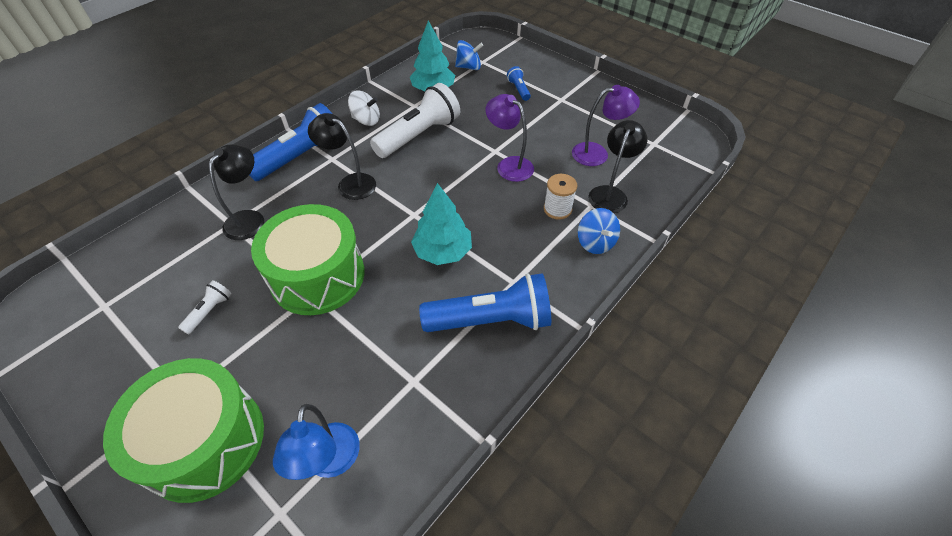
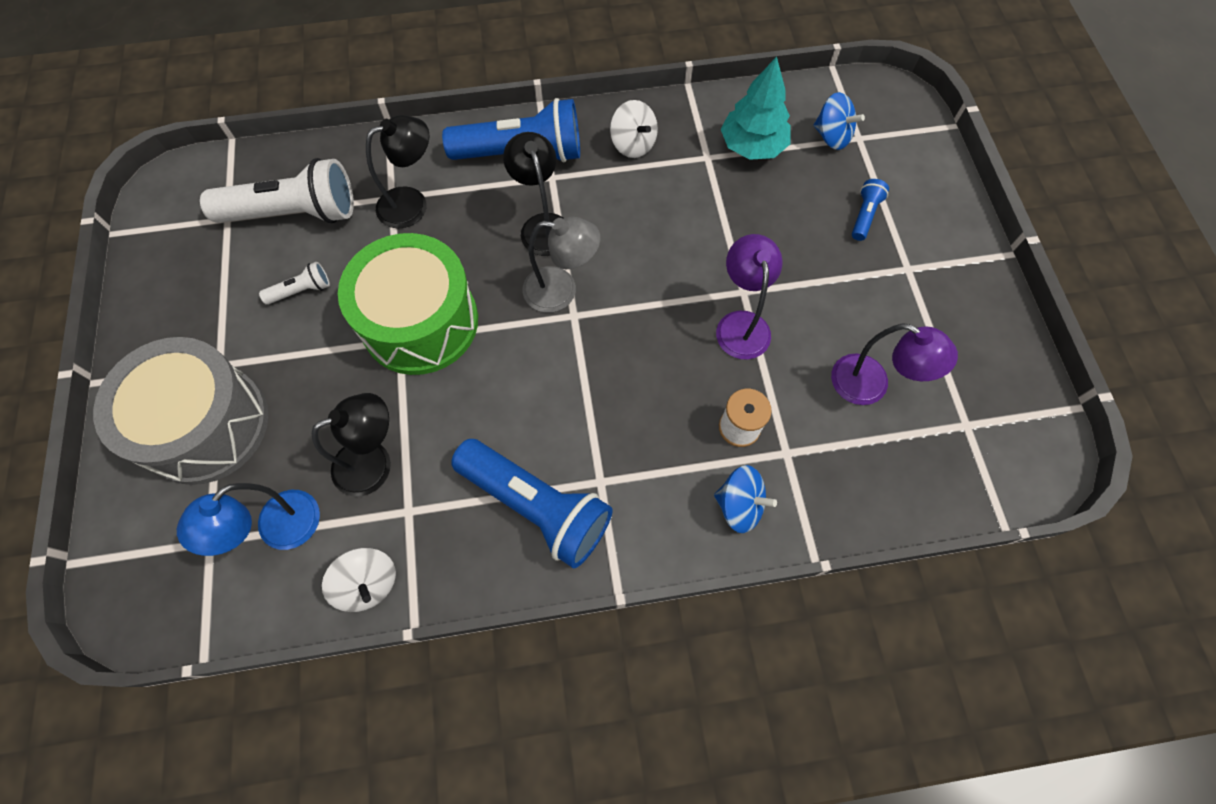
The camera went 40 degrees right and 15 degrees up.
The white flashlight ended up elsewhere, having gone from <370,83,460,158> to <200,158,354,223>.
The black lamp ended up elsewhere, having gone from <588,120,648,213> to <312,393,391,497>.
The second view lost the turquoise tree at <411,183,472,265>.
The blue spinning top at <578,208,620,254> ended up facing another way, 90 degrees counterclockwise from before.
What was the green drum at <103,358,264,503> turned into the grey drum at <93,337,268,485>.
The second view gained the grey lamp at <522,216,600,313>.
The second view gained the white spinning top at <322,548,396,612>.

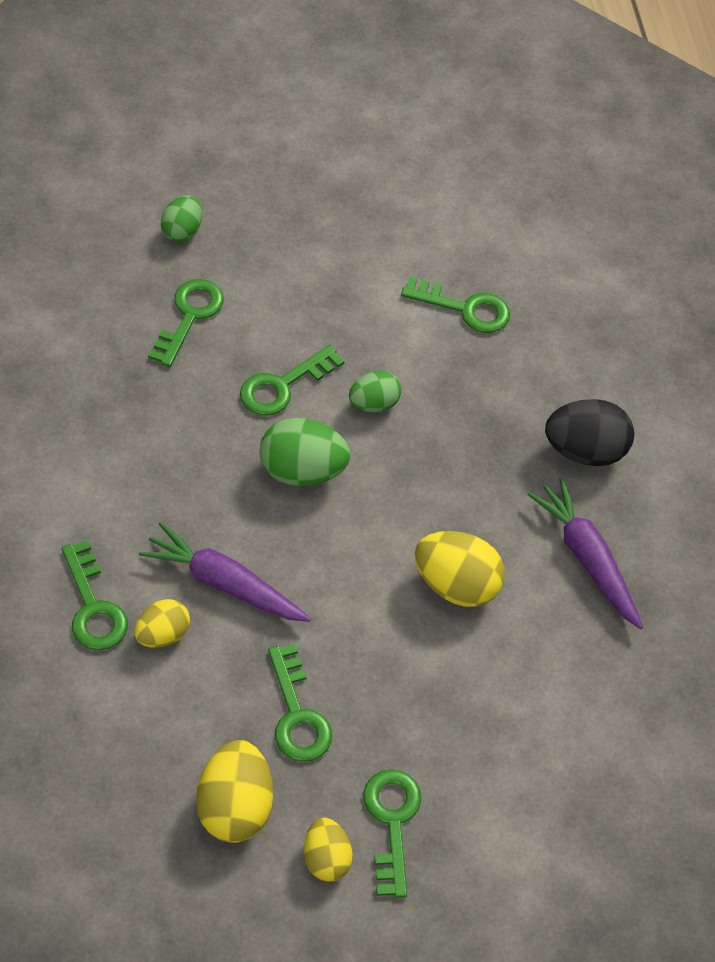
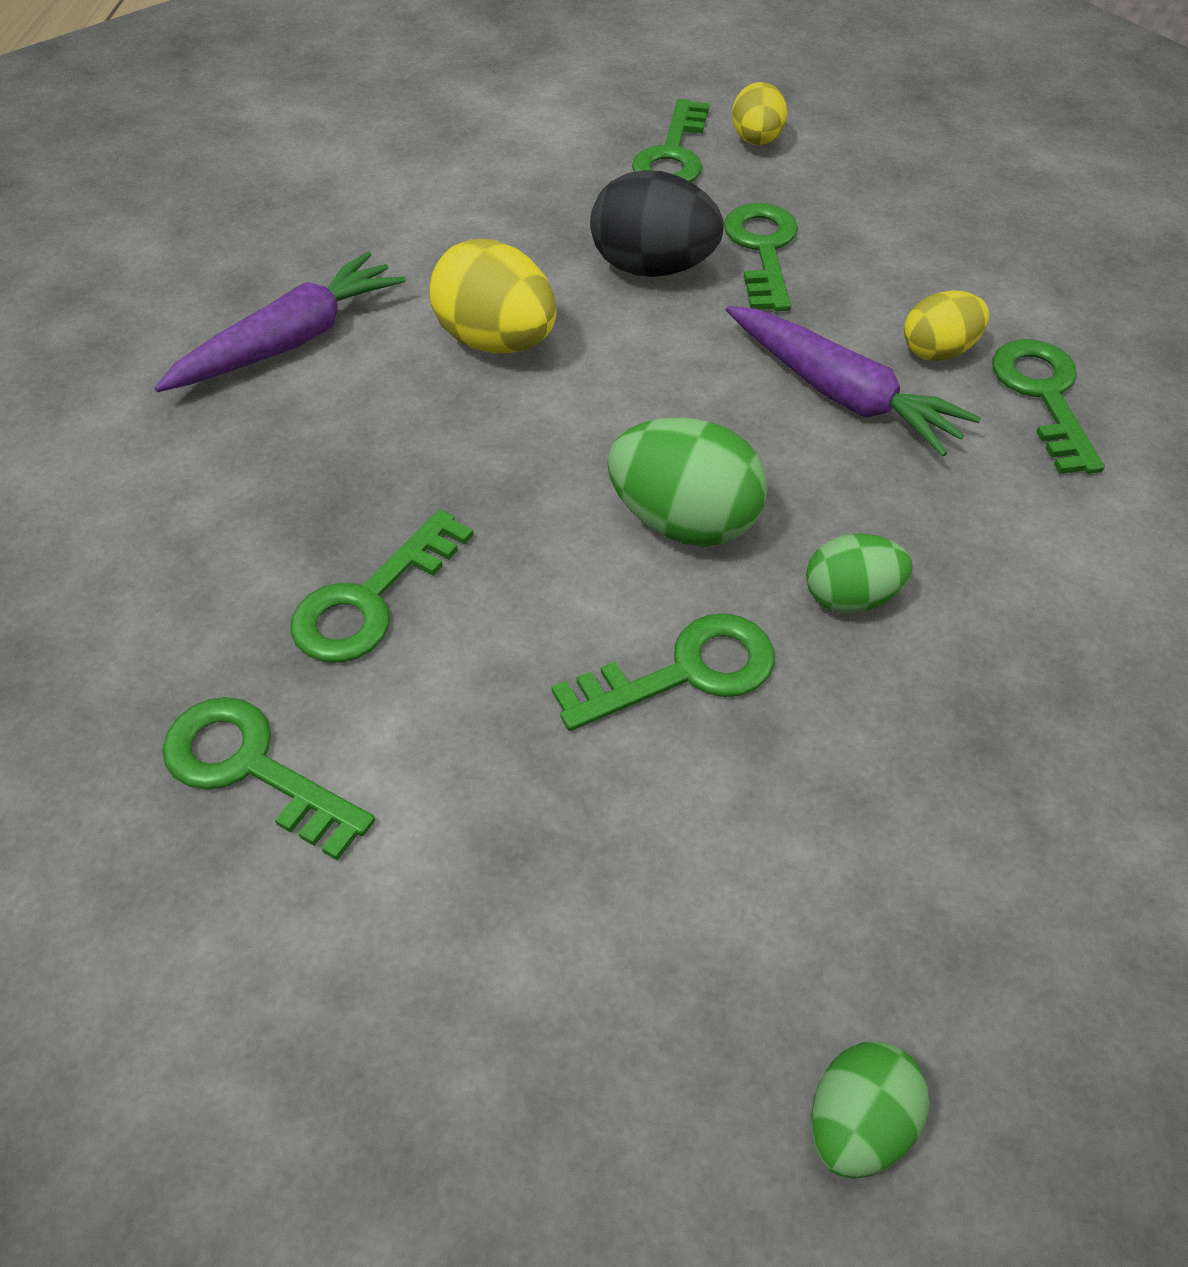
The camera went 160 degrees left and 5 degrees down.
The green key ended up elsewhere, having gone from <148,279,224,367> to <290,509,474,663>.
The green egg ended up elsewhere, having gone from <349,371,401,412> to <806,534,913,613>.
The black egg ended up elsewhere, having gone from <545,399,634,466> to <590,170,724,277>.
The purple carrot at <527,478,643,629> ended up facing another way, 120 degrees counterclockwise from before.
The second view lost the yellow egg at <196,740,273,843>.

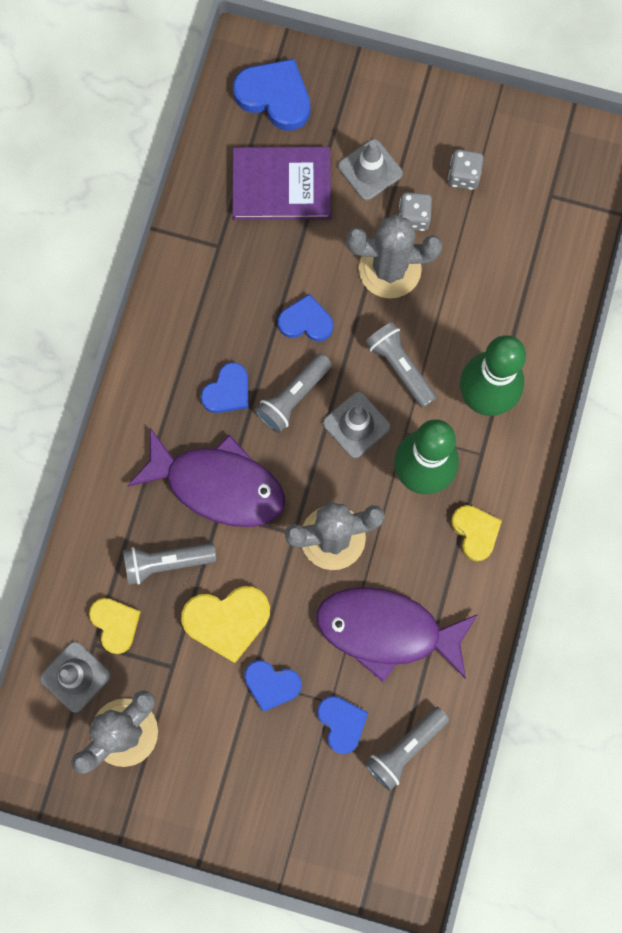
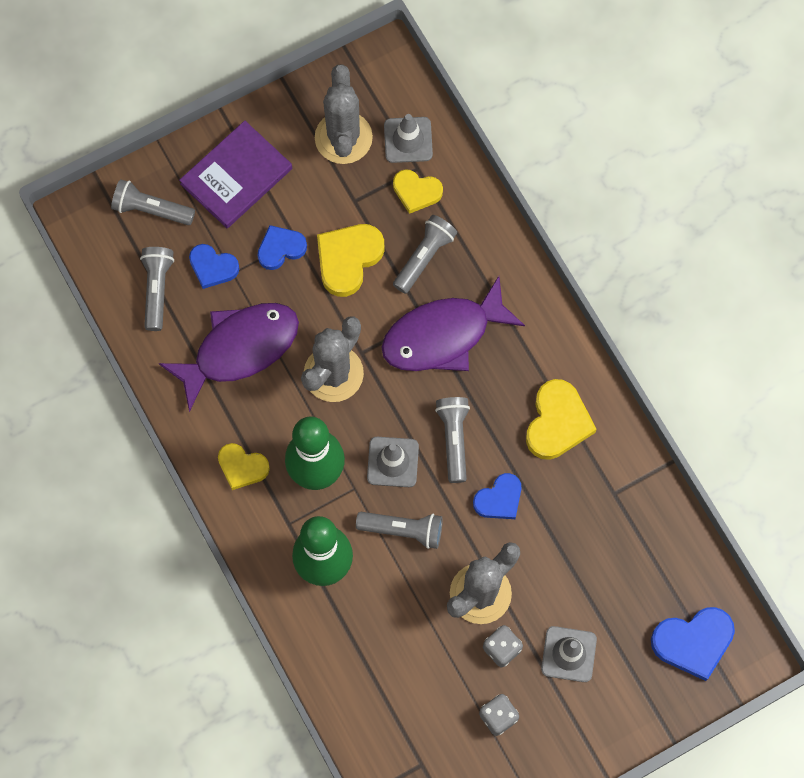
The camera went 135 degrees right and 5 degrees down.
The purple book ended up elsewhere, having gone from <232,147,331,220> to <179,121,292,228>.
The second view lost the blue heart at <201,362,248,413>.
The second view gained the grey flashlight at <111,179,195,225>.
The second view gained the yellow heart at <526,379,597,460>.

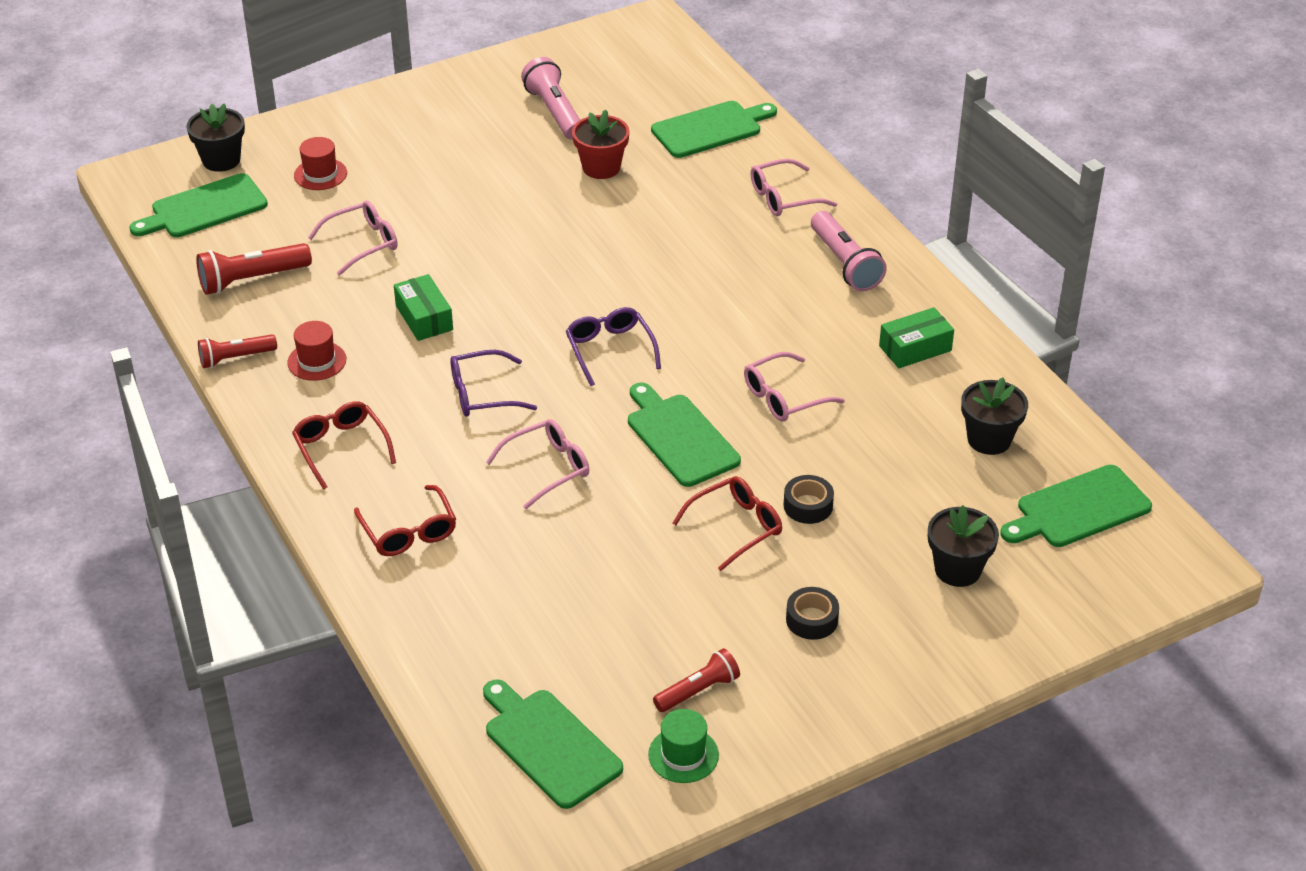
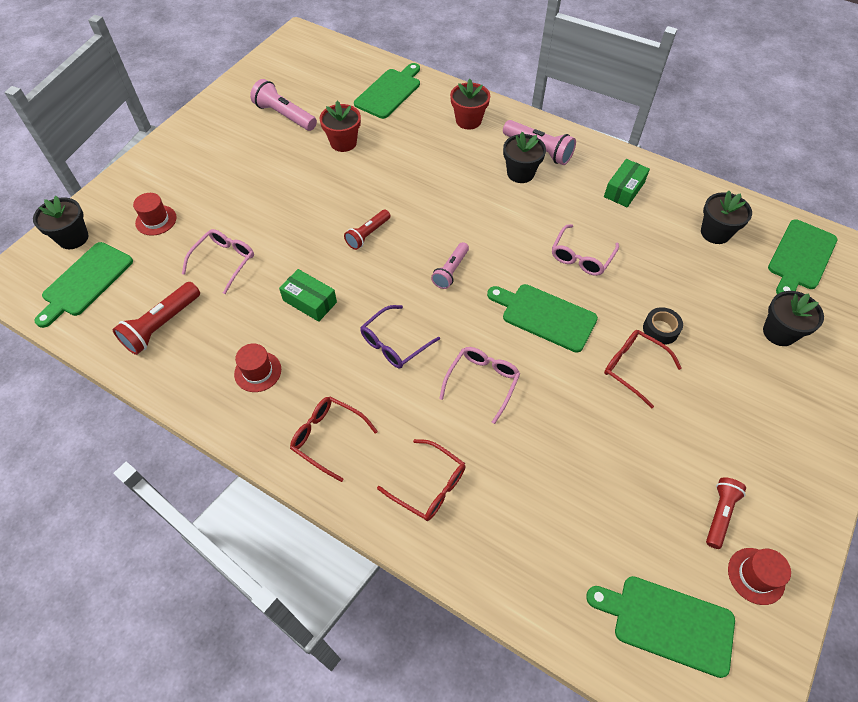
The camera went 30 degrees left and 15 degrees up.
Where the pink glasses stood at <750,159,837,216>, the red flower pot came to stand at <450,79,490,130>.
Where the purple glasses stood at <566,307,661,386>, the pink flashlight came to stand at <431,242,469,289>.
The red flashlight ended up elsewhere, having gone from <198,334,277,368> to <344,209,390,250>.
The red glasses at <673,476,782,571> ended up facing another way, 75 degrees counterclockwise from before.
The second view lost the black tape at <786,587,839,640>.
What was the green hat at <648,709,719,783> turned into the red hat at <728,548,791,605>.
The second view gained the black flower pot at <503,132,546,183>.

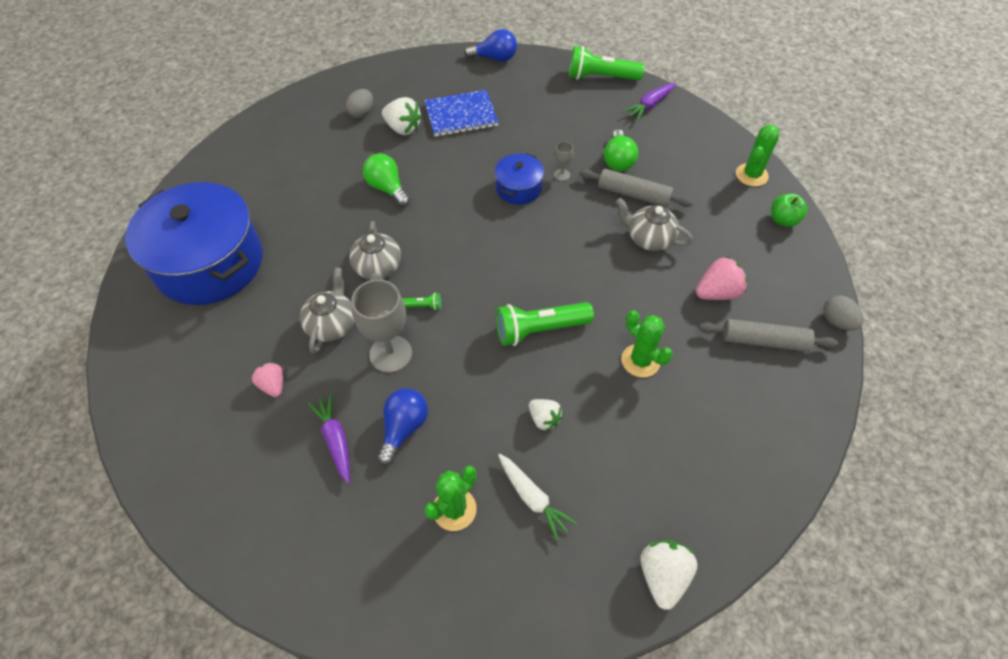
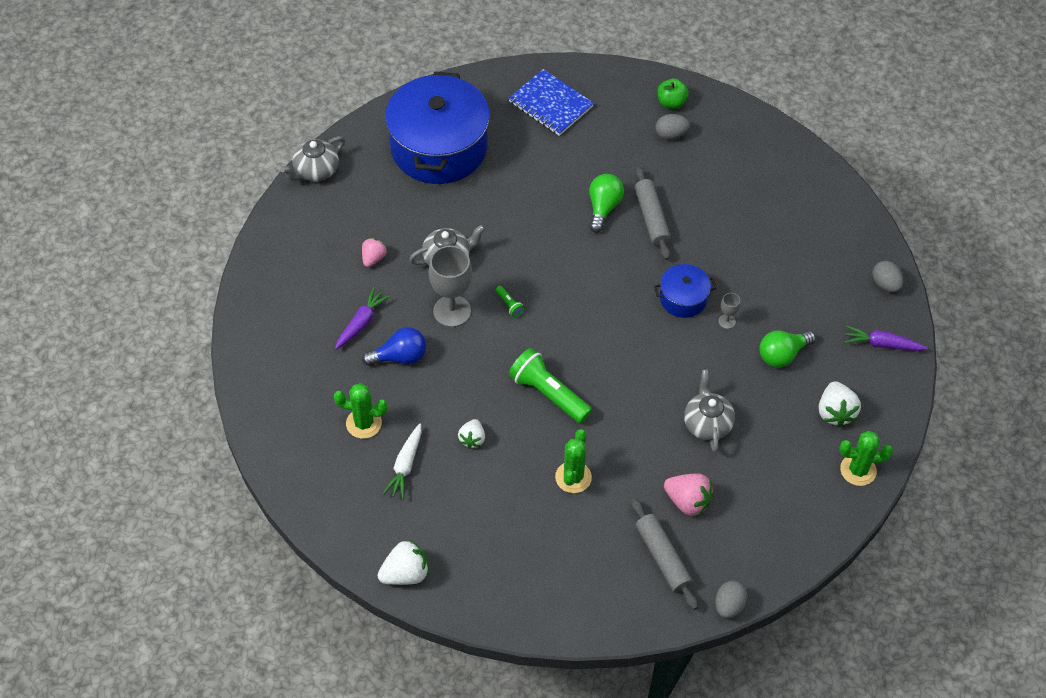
The camera went 55 degrees right and 0 degrees up.
The second view lost the blue light bulb at <464,29,517,62>.
Where the green flashlight stood at <569,46,644,80>, the grey egg came to stand at <872,261,903,292>.
The blue notebook ended up elsewhere, having gone from <424,90,499,136> to <508,69,594,136>.
The white strawberry ended up elsewhere, having gone from <382,97,422,135> to <819,381,861,427>.
The grey rolling pin ended up elsewhere, having gone from <579,169,693,207> to <635,167,671,260>.
The green apple ended up elsewhere, having gone from <771,193,807,227> to <657,78,689,109>.
The grey teapot ended up elsewhere, having gone from <349,221,401,280> to <281,136,345,182>.

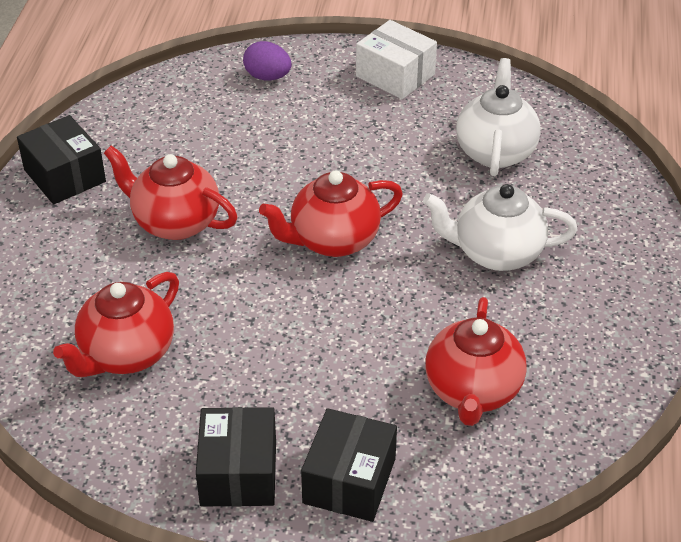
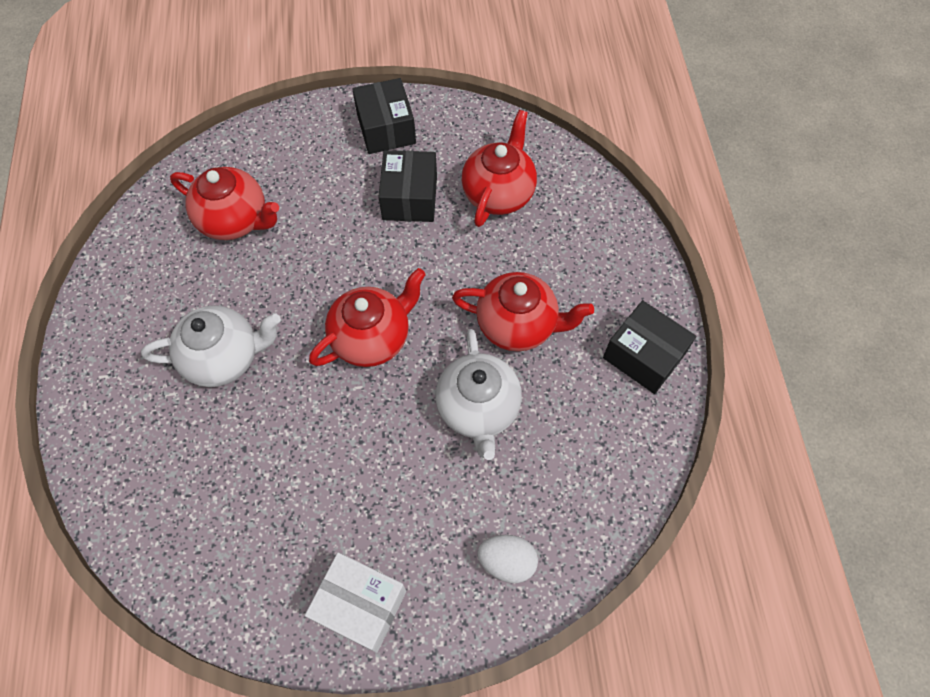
The camera went 165 degrees right and 20 degrees up.
What was the purple egg at <243,41,291,81> turned into the white egg at <477,535,538,583>.
The white teapot ended up elsewhere, having gone from <456,58,541,176> to <435,329,522,460>.
The red teapot at <425,297,527,426> ended up facing another way, 120 degrees clockwise from before.
The black box ended up elsewhere, having gone from <301,408,397,522> to <378,150,437,222>.

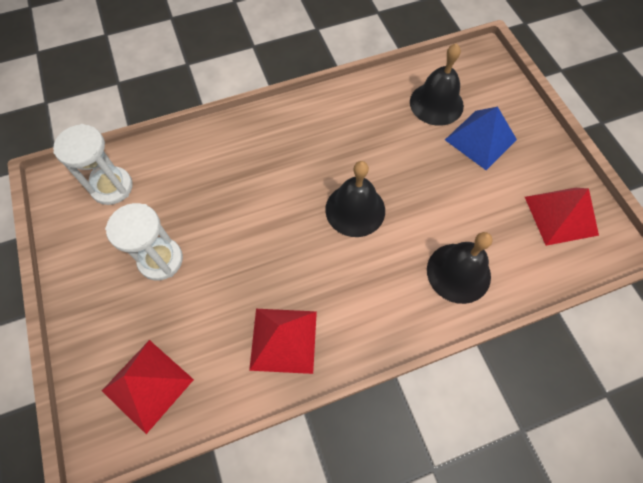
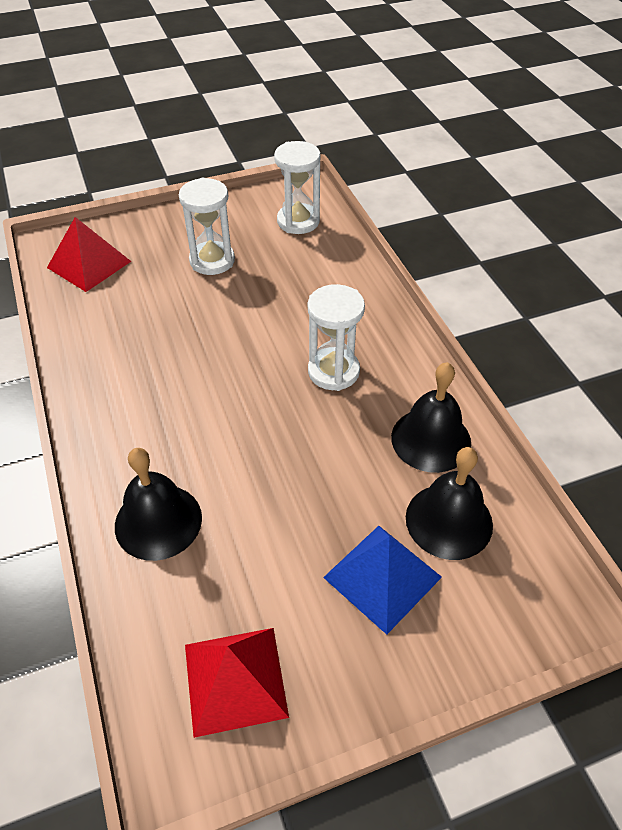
The camera went 90 degrees right and 15 degrees down.
The black bell ended up elsewhere, having gone from <325,161,385,237> to <391,362,471,473>.
The second view lost the red pyramid at <249,309,317,374>.
The second view gained the white hourglass at <308,284,365,391>.

